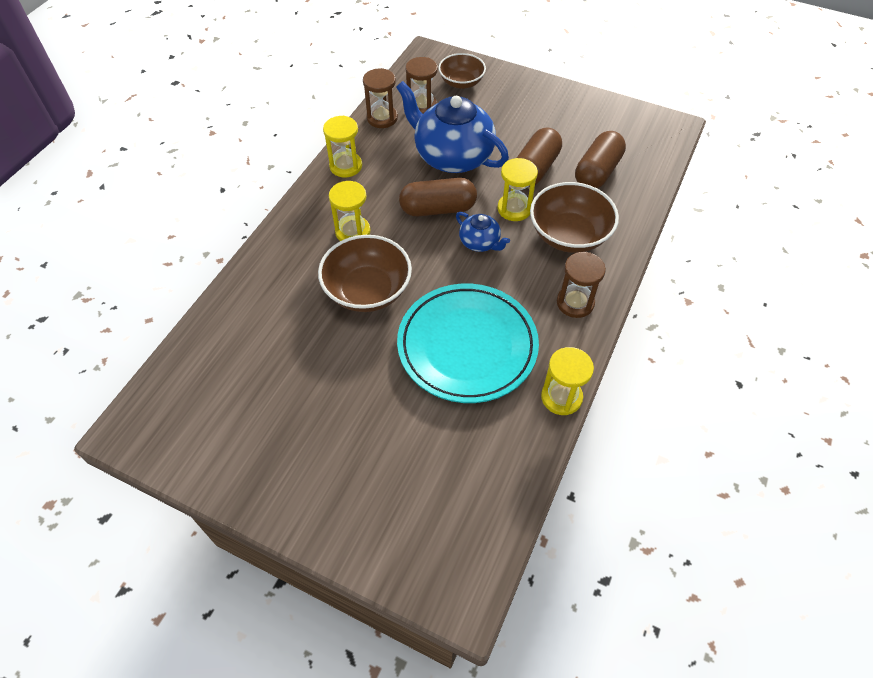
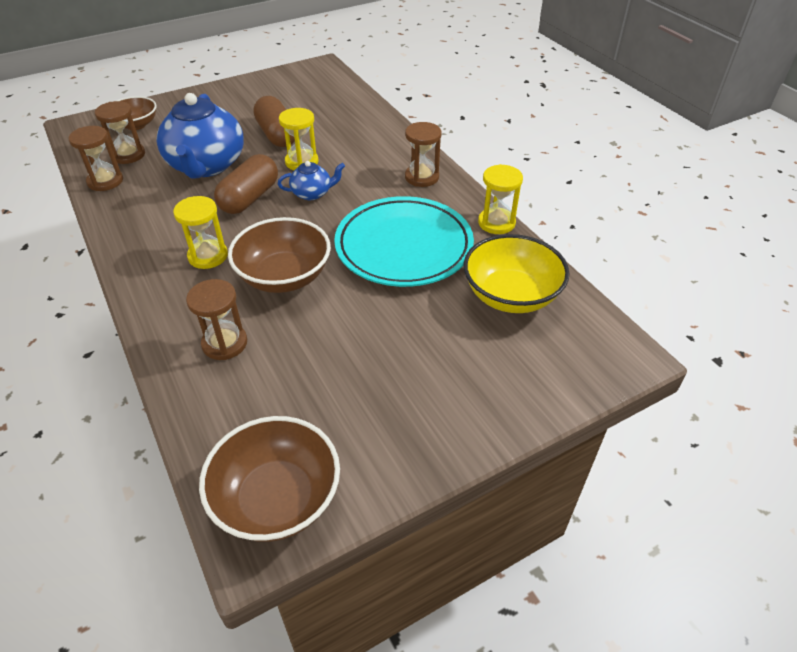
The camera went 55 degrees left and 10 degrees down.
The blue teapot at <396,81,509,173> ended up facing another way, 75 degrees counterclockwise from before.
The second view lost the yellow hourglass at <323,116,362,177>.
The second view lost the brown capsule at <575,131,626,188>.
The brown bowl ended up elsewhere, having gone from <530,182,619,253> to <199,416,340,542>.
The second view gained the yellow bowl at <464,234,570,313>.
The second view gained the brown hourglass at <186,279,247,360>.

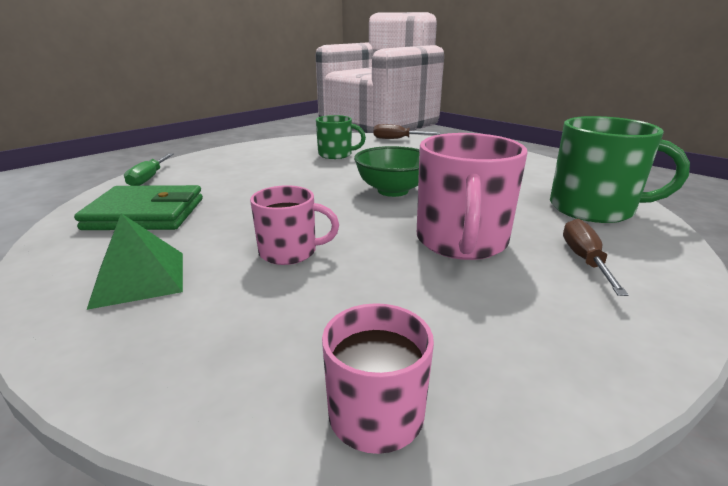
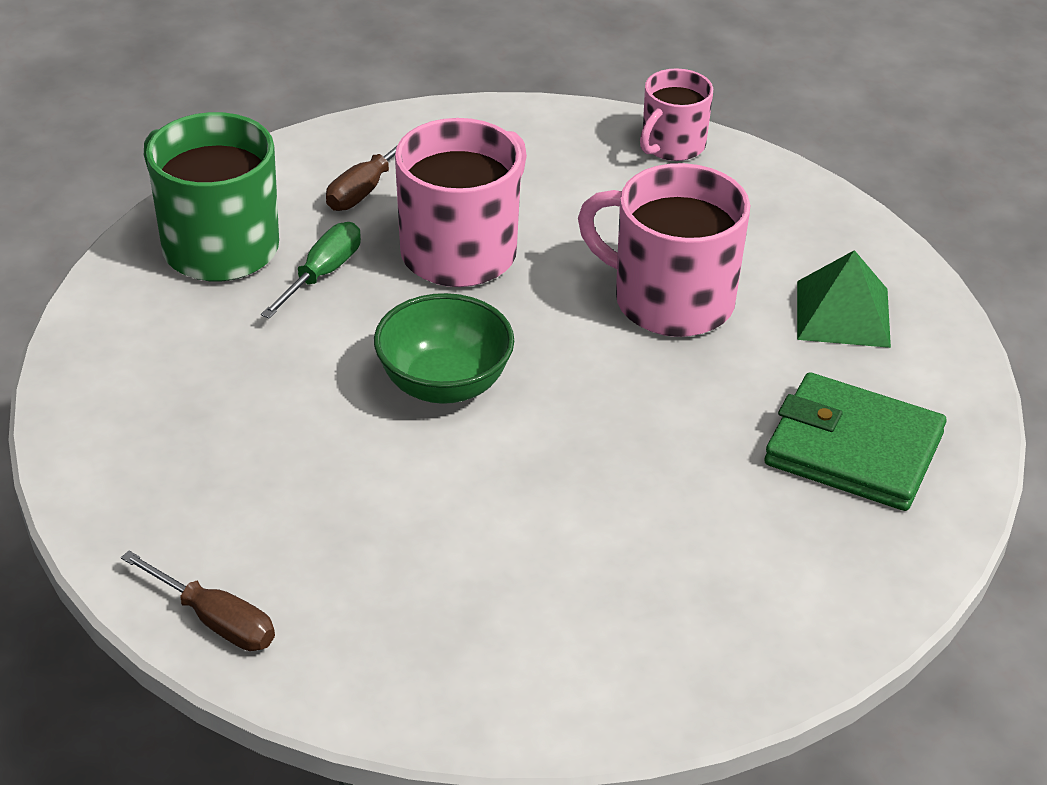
The camera went 155 degrees left and 15 degrees up.
The second view lost the green mug at <316,115,366,159>.
The green screwdriver ended up elsewhere, having gone from <124,153,174,186> to <261,222,361,319>.
The size of the pink mug at <250,185,339,265> changed by a factor of 1.68.

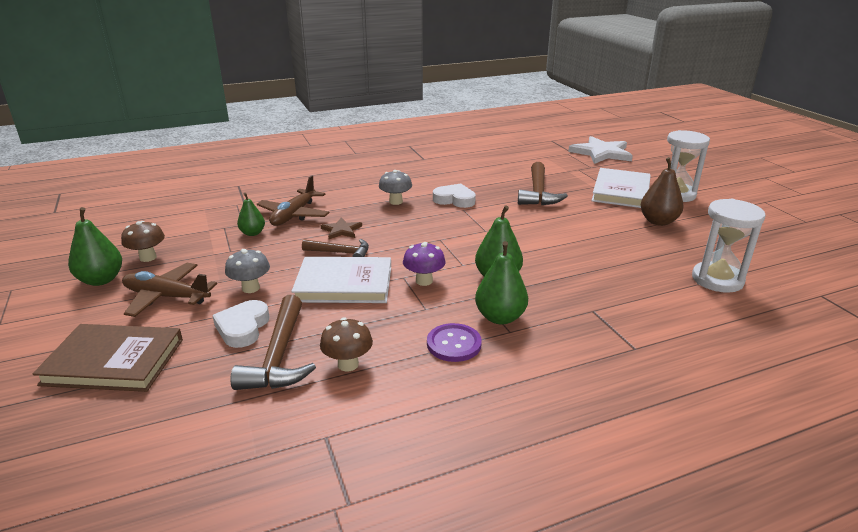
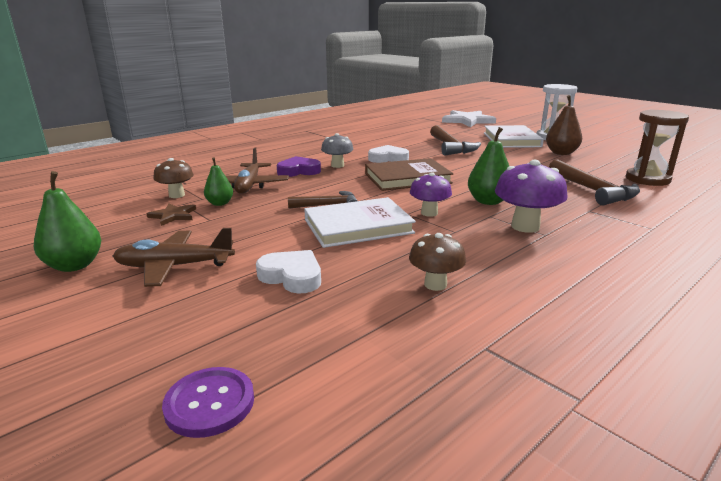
The camera went 20 degrees left and 5 degrees down.
What was the white hourglass at <692,199,766,293> turned into the brown hourglass at <626,110,689,186>.
The brown star ended up elsewhere, having gone from <320,218,362,239> to <147,203,196,226>.
The brown mushroom ended up elsewhere, having gone from <121,221,165,262> to <153,158,194,198>.
Where the green pear stood at <475,241,528,324>, the purple mushroom came to stand at <495,160,568,233>.
The second view lost the grey mushroom at <225,249,270,293>.
The brown hammer ended up elsewhere, having gone from <230,295,316,390> to <549,159,640,205>.
The white heart at <212,300,269,348> ended up facing another way, 135 degrees clockwise from before.
The purple button ended up elsewhere, having gone from <427,323,482,362> to <162,367,254,438>.
The brown book ended up elsewhere, having gone from <33,324,183,392> to <365,158,453,191>.
The second view gained the purple heart at <277,156,321,177>.

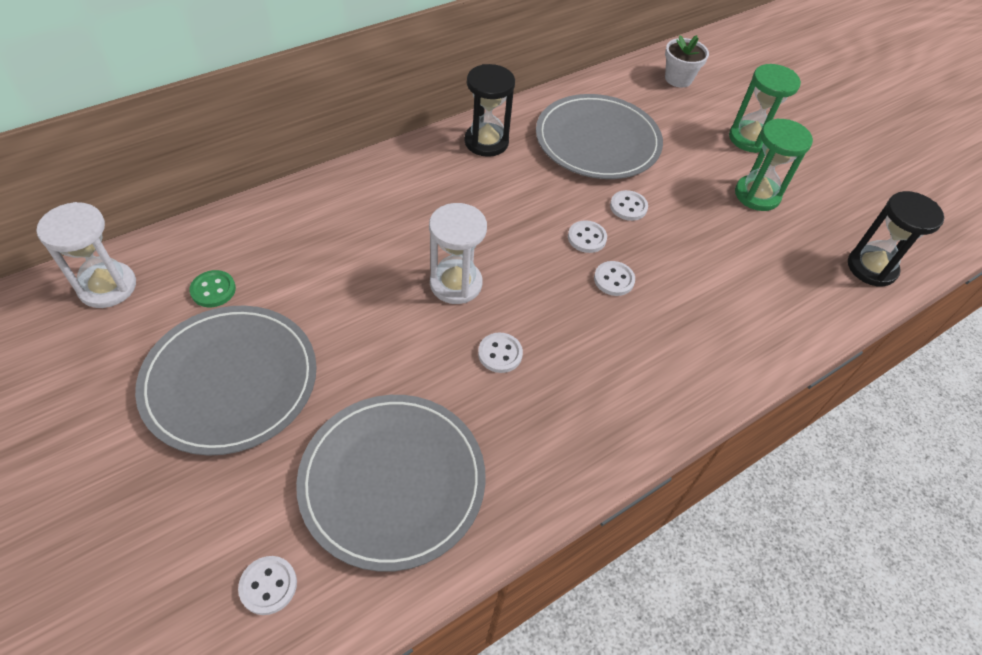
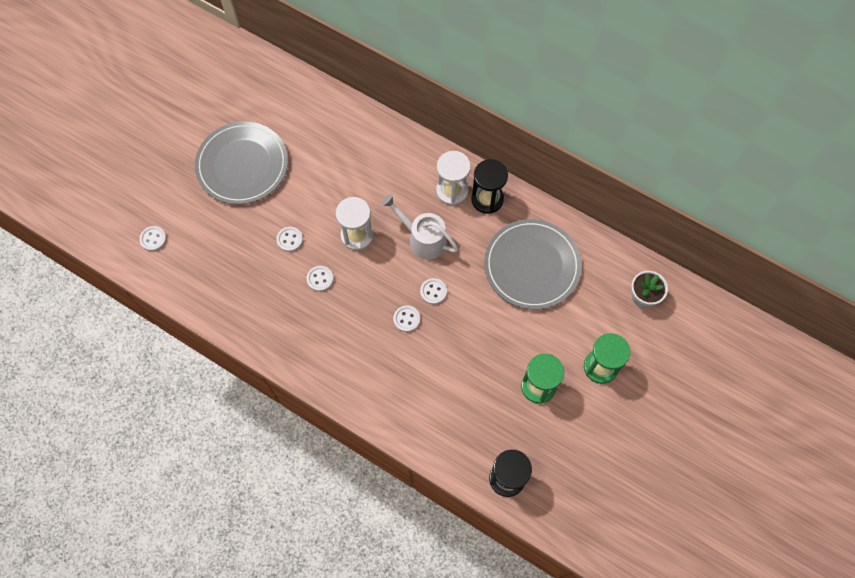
The camera went 70 degrees right and 15 degrees up.
The white button ended up elsewhere, having gone from <610,190,648,221> to <276,227,303,252>.
The white hourglass ended up elsewhere, having gone from <36,202,136,308> to <436,151,471,205>.
The second view lost the green button at <189,270,236,307>.
The second view lost the grey plate at <296,395,486,572>.
The second view gained the white watering can at <381,194,459,260>.

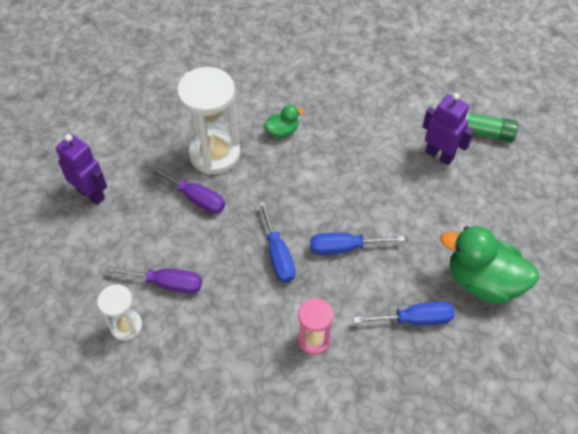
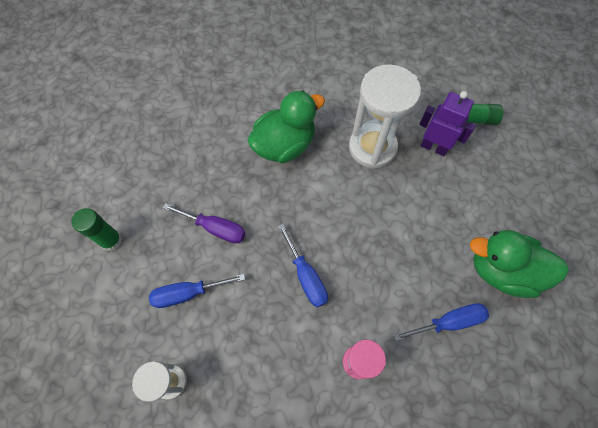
The camera went 10 degrees left and 10 degrees up.
The white hourglass ended up elsewhere, having gone from <177,67,241,175> to <349,64,421,169>.
The size of the green duck at <264,105,304,138> changed by a factor of 2.03.
Where the purple robot stood at <56,134,107,205>, the green glue stick came to stand at <72,208,122,251>.
The blue screwdriver ended up elsewhere, having gone from <310,233,405,255> to <149,274,245,308>.
The second view lost the purple screwdriver at <106,266,202,294>.

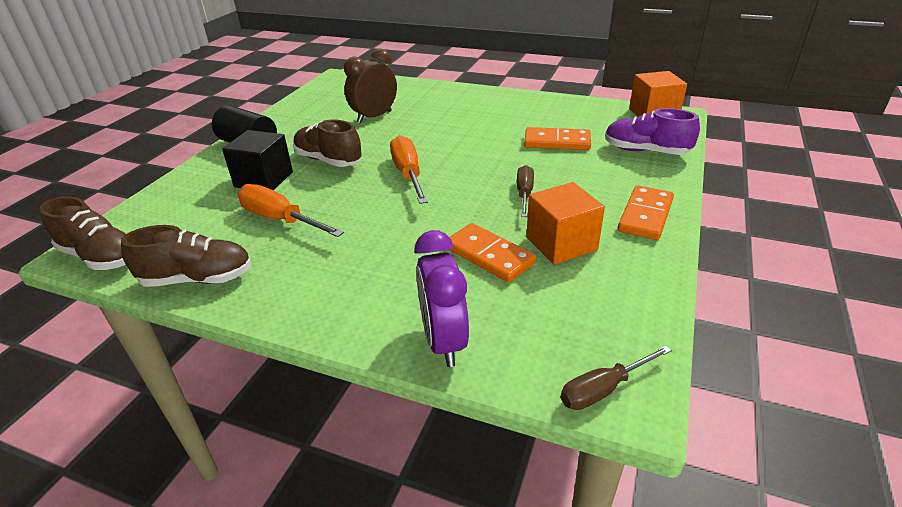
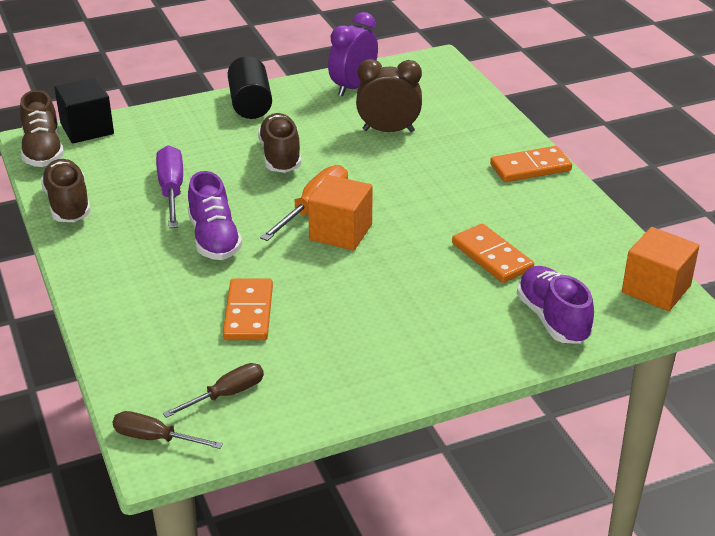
The camera went 45 degrees right and 0 degrees up.
The black cube ended up elsewhere, having gone from <222,130,293,190> to <54,77,114,143>.
The brown screwdriver ended up elsewhere, having gone from <517,165,534,217> to <163,363,264,418>.
The orange cube ended up elsewhere, having gone from <526,182,605,265> to <308,175,373,250>.
What was the orange screwdriver at <238,184,344,237> turned into the purple screwdriver at <156,145,183,228>.
The orange domino ended up elsewhere, having gone from <618,185,674,240> to <490,146,572,182>.
The brown shoe at <121,225,251,287> ended up facing another way, 150 degrees counterclockwise from before.
The purple clock ended up elsewhere, having gone from <414,230,469,367> to <328,12,378,96>.
The second view gained the purple shoe at <188,171,242,260>.

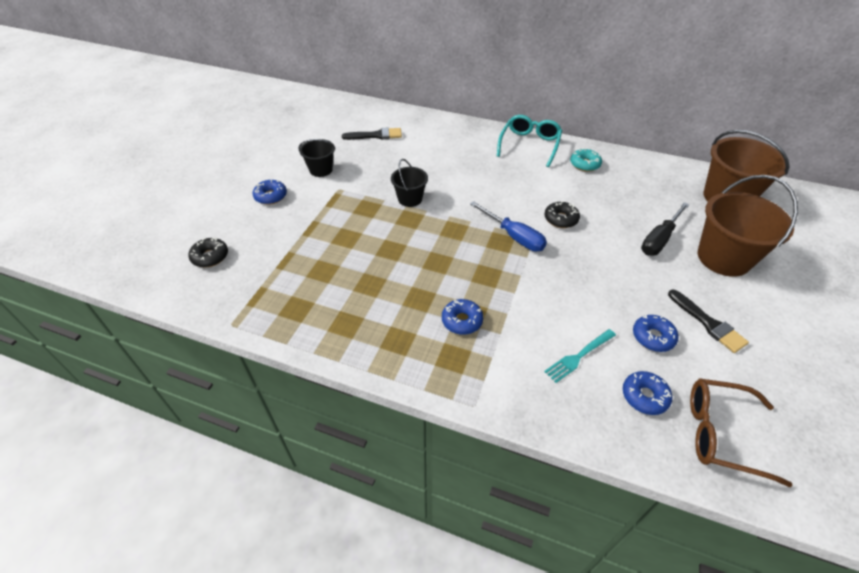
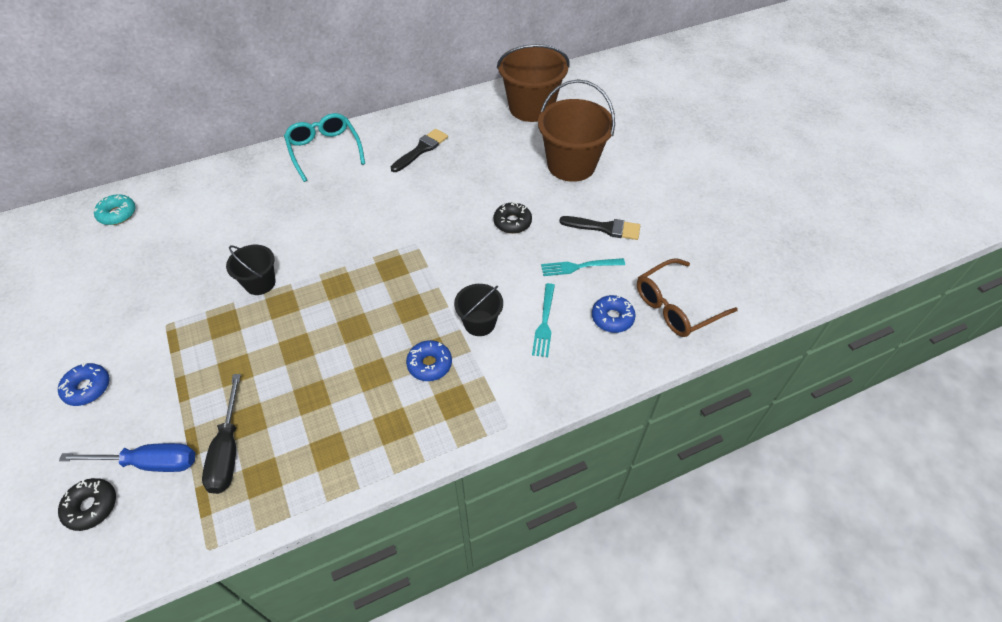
The camera went 45 degrees left and 5 degrees up.
The black brush ended up elsewhere, having gone from <342,128,402,140> to <391,129,448,172>.
The black bucket ended up elsewhere, having gone from <298,139,336,177> to <454,284,503,336>.
The turquoise donut ended up elsewhere, having gone from <570,148,602,172> to <94,195,136,225>.
The blue screwdriver ended up elsewhere, having gone from <470,201,547,251> to <59,443,195,472>.
The black donut ended up elsewhere, having gone from <544,201,580,228> to <493,202,532,234>.
The black screwdriver ended up elsewhere, having gone from <641,202,689,256> to <202,374,241,494>.
Where the blue donut stood at <633,315,678,352>, the turquoise fork came to stand at <541,258,625,276>.

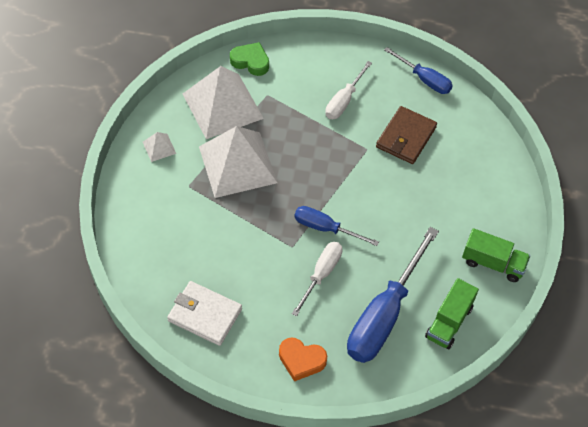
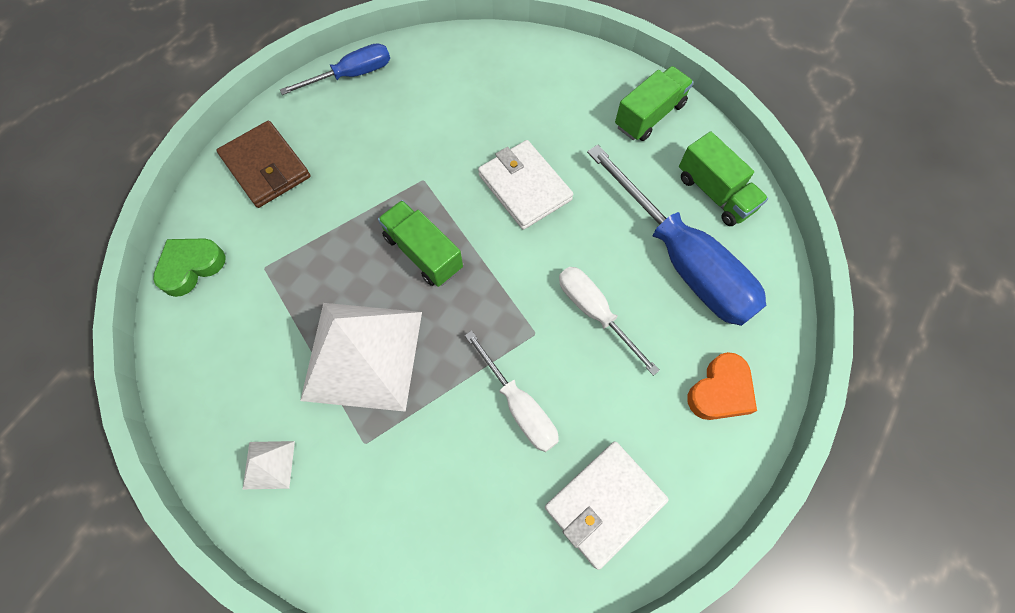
The camera went 65 degrees left and 10 degrees up.
The white screwdriver ended up elsewhere, having gone from <325,61,372,119> to <465,331,559,452>.
The second view lost the white pyramid at <183,66,264,139>.
The brown wallet ended up elsewhere, having gone from <376,106,437,164> to <216,121,310,208>.
The second view lost the blue screwdriver at <294,206,379,246>.
The second view gained the white wallet at <478,140,573,230>.
The second view gained the green truck at <378,200,463,287>.

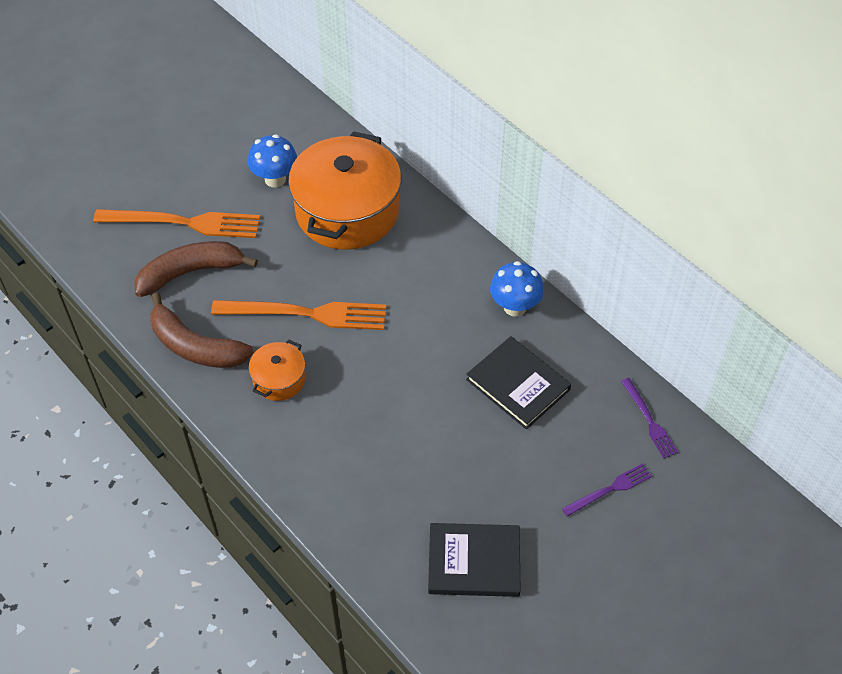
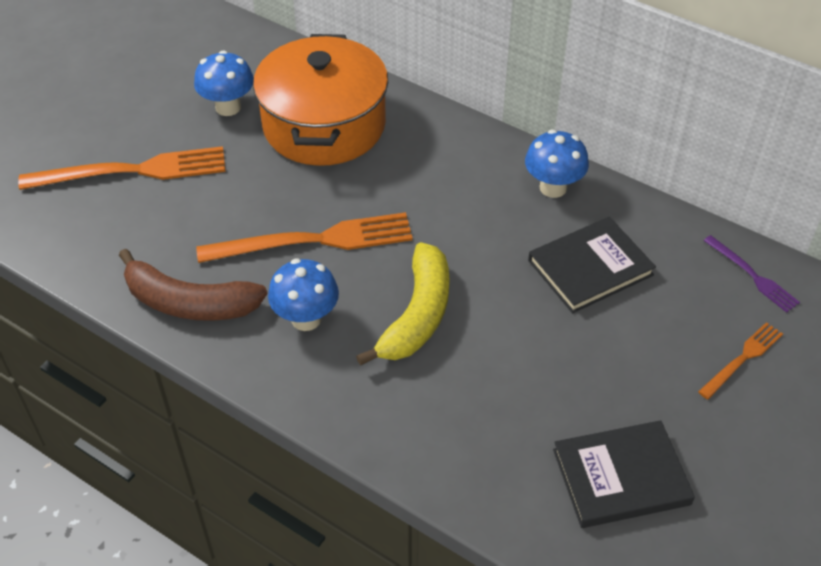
The camera went 15 degrees left and 5 degrees down.
The second view lost the brown banana at <134,241,258,297>.
The black book at <466,336,571,430> ended up facing another way, 60 degrees counterclockwise from before.
Where the orange pot stood at <249,339,306,401>, the blue mushroom came to stand at <268,259,339,331>.
What was the purple fork at <562,463,652,517> turned into the orange fork at <698,322,783,399>.
The second view gained the yellow banana at <356,242,450,366>.

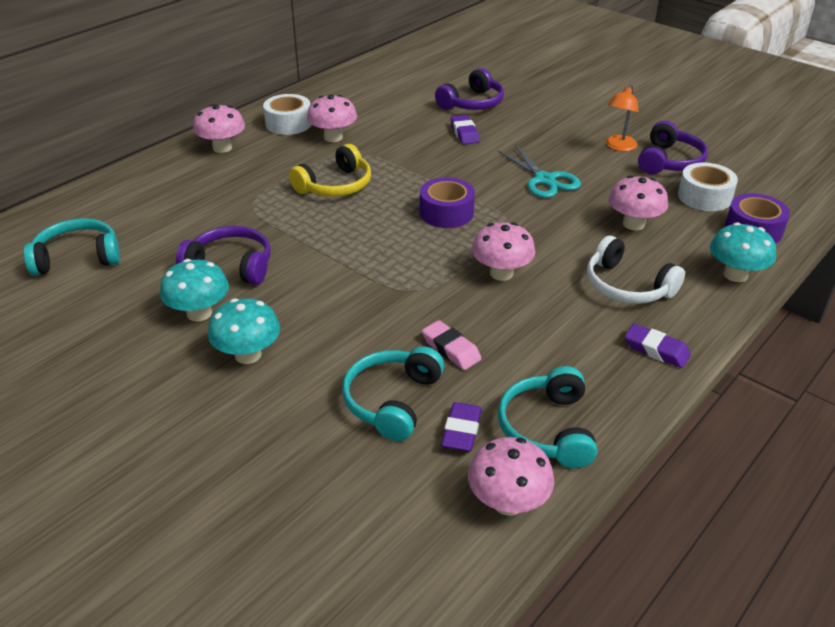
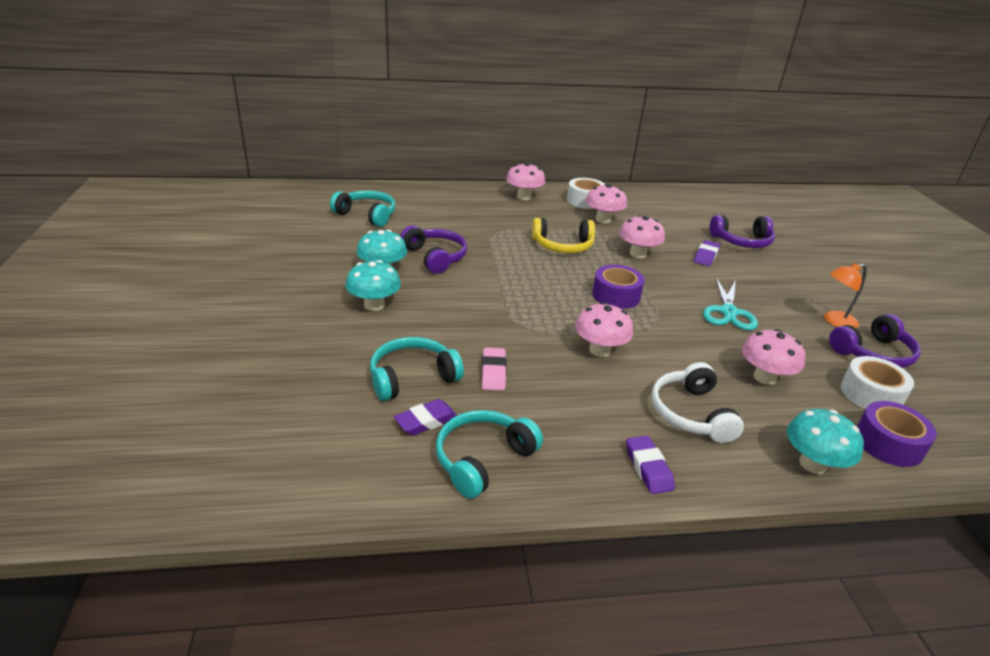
The camera went 40 degrees right and 5 degrees down.
The pink mushroom ended up elsewhere, having gone from <468,437,554,516> to <619,215,665,258>.

